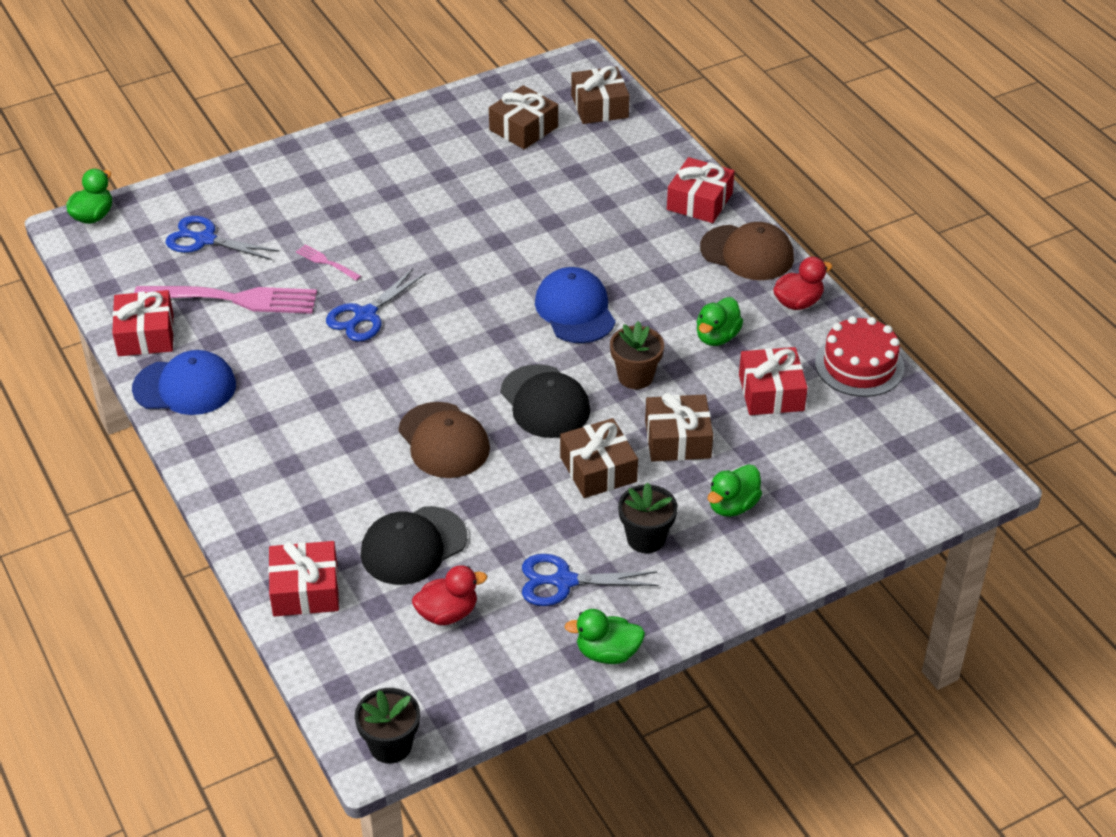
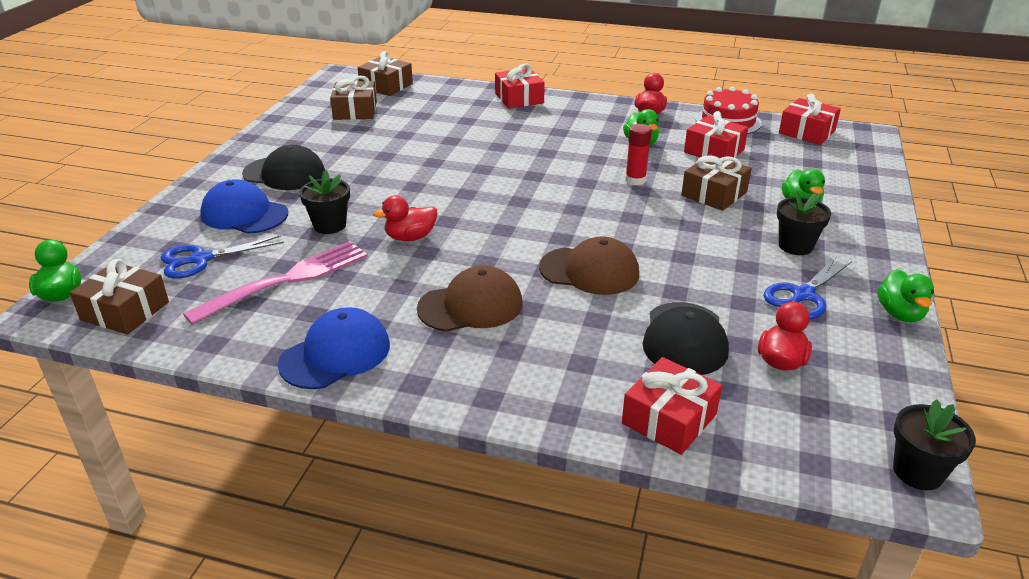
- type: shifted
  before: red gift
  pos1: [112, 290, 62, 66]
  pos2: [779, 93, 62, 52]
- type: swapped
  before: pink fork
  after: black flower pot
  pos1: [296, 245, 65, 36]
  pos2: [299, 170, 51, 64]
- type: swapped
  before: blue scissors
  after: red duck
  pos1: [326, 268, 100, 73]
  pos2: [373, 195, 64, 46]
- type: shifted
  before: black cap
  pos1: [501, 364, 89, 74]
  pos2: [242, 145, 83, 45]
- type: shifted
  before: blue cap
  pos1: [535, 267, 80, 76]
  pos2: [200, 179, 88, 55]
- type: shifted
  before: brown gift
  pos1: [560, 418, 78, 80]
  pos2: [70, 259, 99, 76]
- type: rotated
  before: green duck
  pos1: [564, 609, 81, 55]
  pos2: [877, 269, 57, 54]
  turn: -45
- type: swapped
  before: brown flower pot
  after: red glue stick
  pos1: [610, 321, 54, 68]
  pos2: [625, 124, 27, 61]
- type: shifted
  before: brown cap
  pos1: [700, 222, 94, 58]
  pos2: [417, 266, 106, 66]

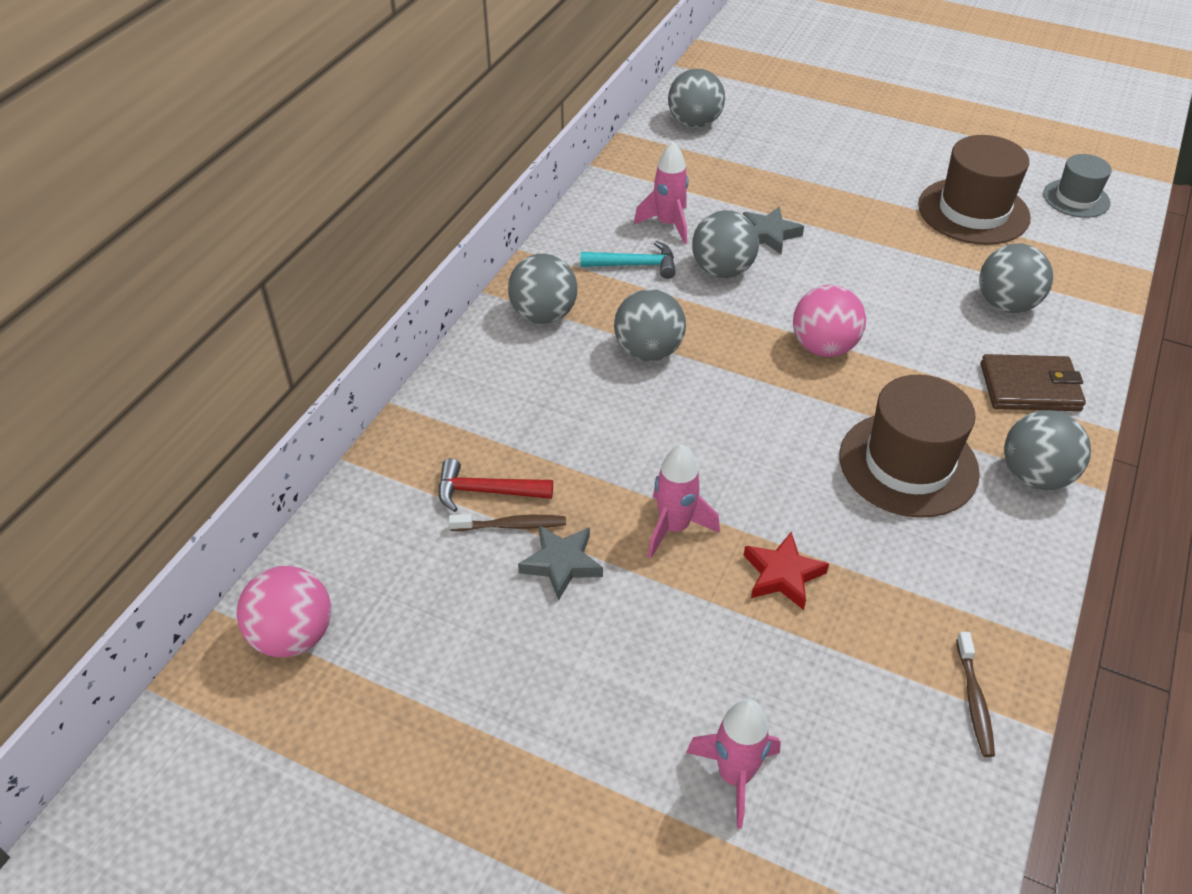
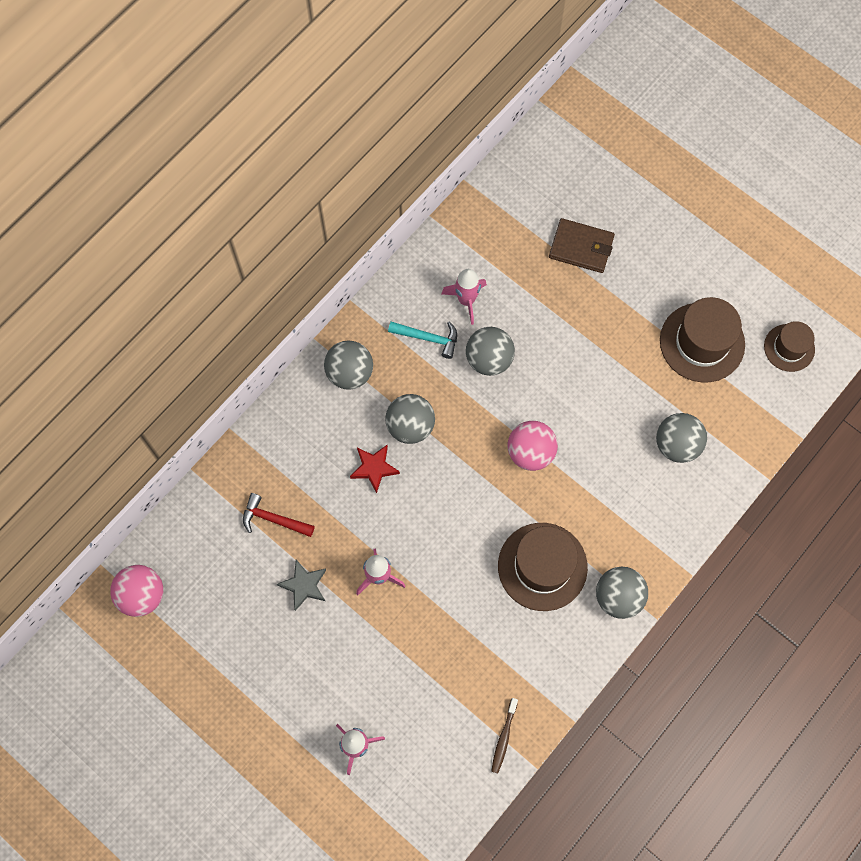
- type: gone
  before: brown toothbrush
  pos1: [449, 514, 117, 17]
- type: gone
  before: grey ball
  pos1: [668, 69, 57, 59]
- type: gone
  before: grey star
  pos1: [743, 206, 61, 48]
- type: shifted
  before: red star
  pos1: [744, 531, 85, 79]
  pos2: [350, 445, 50, 48]
- type: shifted
  before: brown wallet
  pos1: [981, 354, 105, 57]
  pos2: [549, 218, 66, 55]
- type: repainted
  before: grey hat
  after: brown hat
  pos1: [1043, 154, 69, 64]
  pos2: [764, 321, 51, 51]

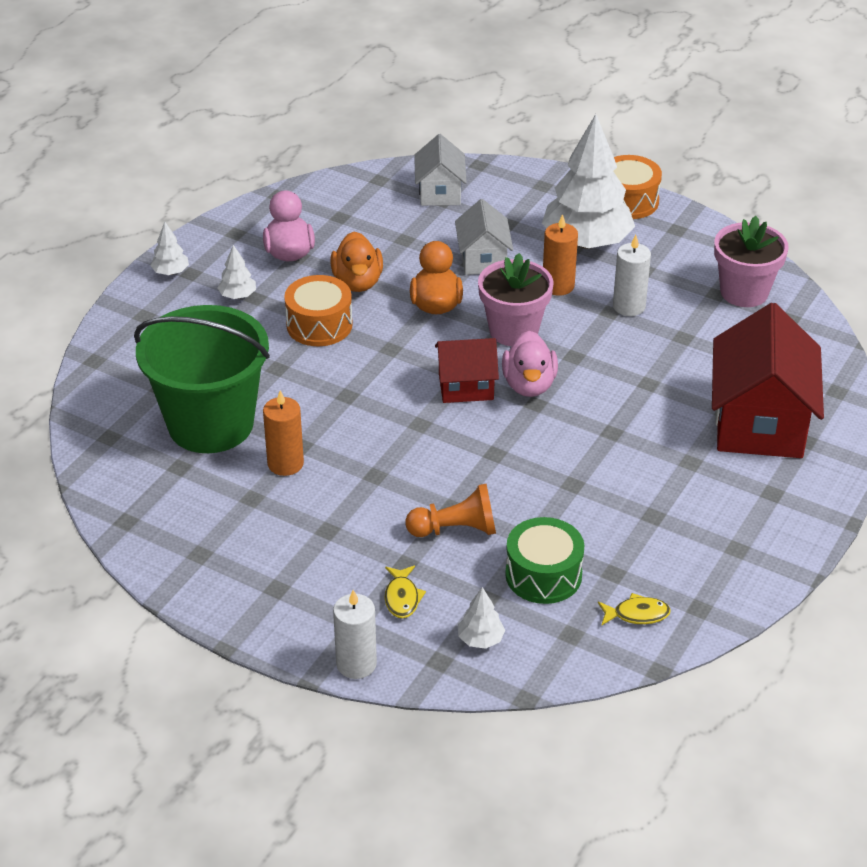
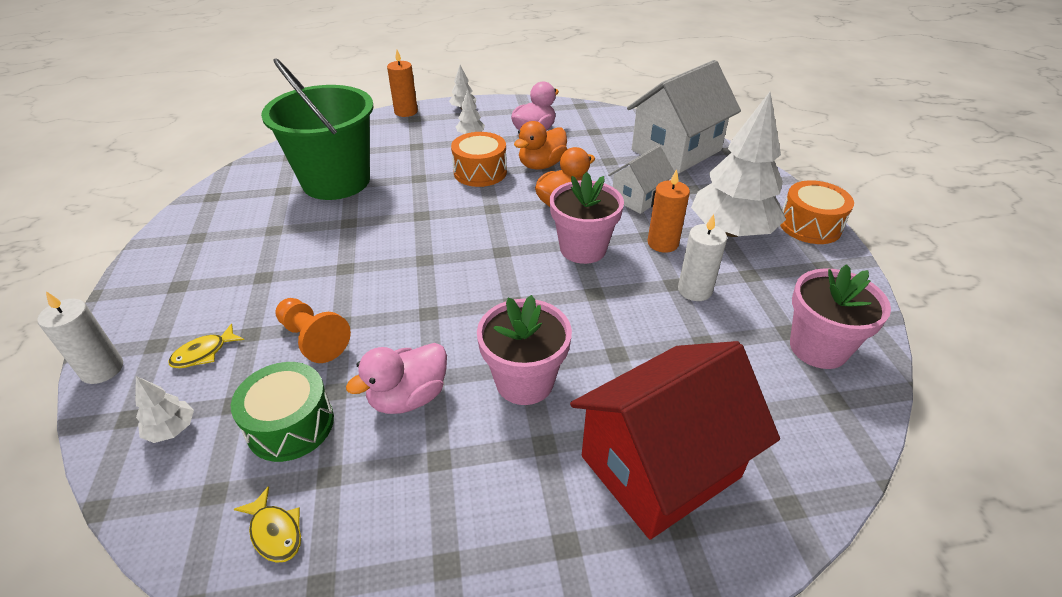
- type: shifted
  before: orange candle
  pos1: [263, 390, 41, 86]
  pos2: [387, 50, 31, 67]
- type: scaled
  before: white house
  pos1: [414, 134, 53, 72]
  pos2: [627, 60, 114, 114]
  scale: 1.82
- type: gone
  before: red house
  pos1: [435, 338, 64, 65]
- type: shifted
  before: pink duck
  pos1: [502, 330, 56, 67]
  pos2: [346, 343, 101, 71]
- type: new
  after: pink flower pot
  pos2: [477, 295, 95, 110]

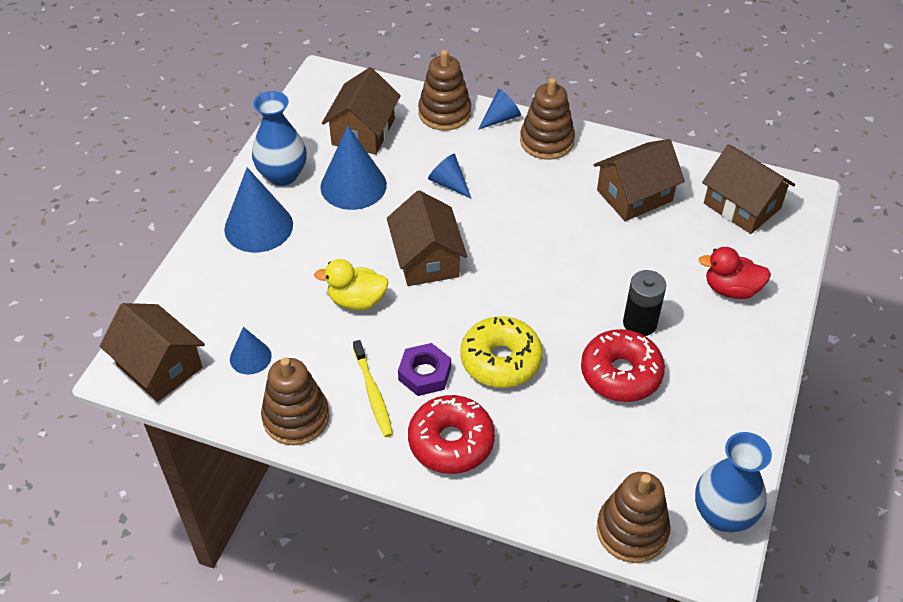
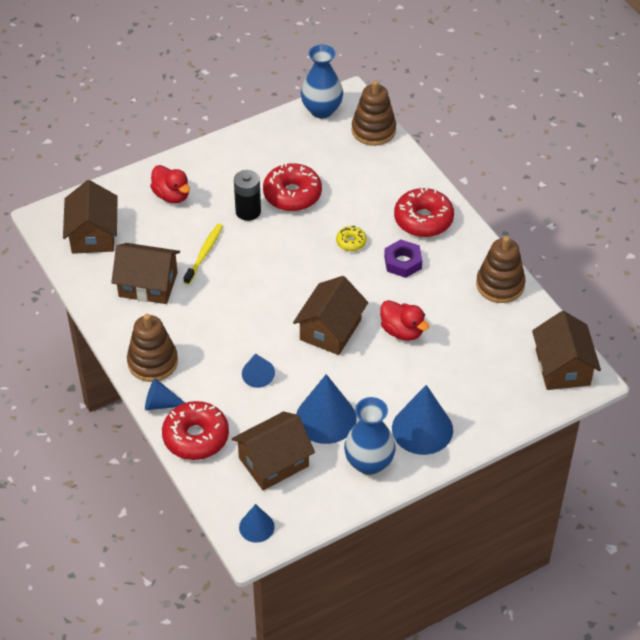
- type: shifted
  before: blue cone
  pos1: [230, 327, 42, 48]
  pos2: [239, 504, 36, 39]
- type: repainted
  before: yellow duck
  after: red duck
  pos1: [314, 259, 74, 51]
  pos2: [380, 300, 49, 41]
- type: shifted
  before: yellow toothbrush
  pos1: [353, 340, 40, 97]
  pos2: [183, 224, 40, 61]
- type: swapped
  before: brown stacking toy
  after: red donut
  pos1: [418, 50, 53, 81]
  pos2: [162, 401, 67, 59]
- type: scaled
  before: yellow donut
  pos1: [460, 316, 83, 72]
  pos2: [336, 226, 31, 25]
  scale: 0.5

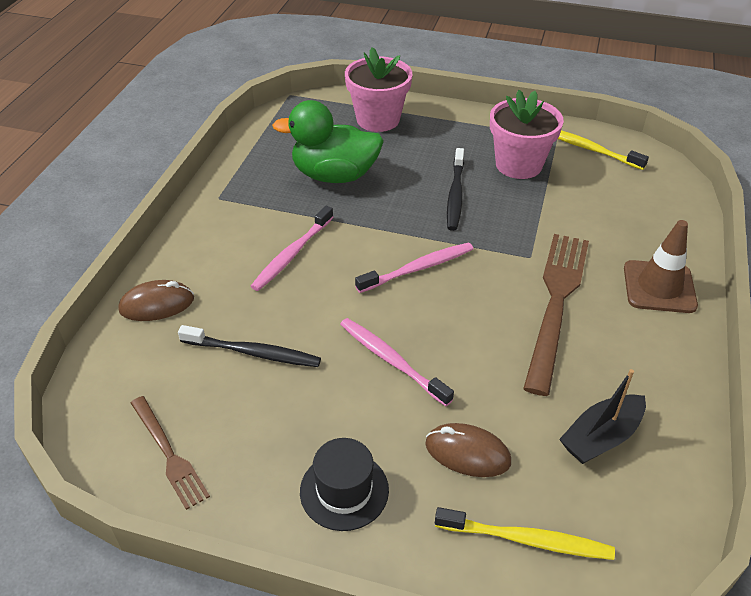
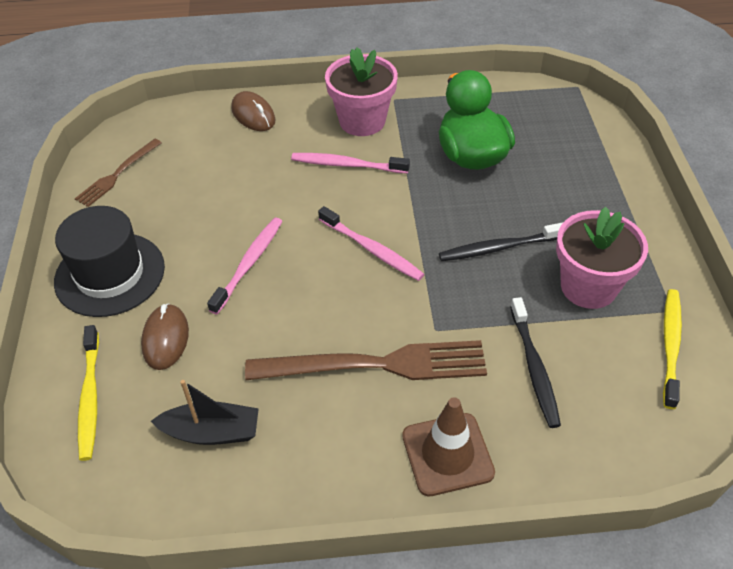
- type: shifted
  before: black toothbrush
  pos1: [178, 325, 143, 42]
  pos2: [510, 297, 51, 131]
- type: scaled
  before: black hat
  pos1: [300, 438, 89, 93]
  pos2: [54, 206, 111, 111]
  scale: 1.55
- type: shifted
  before: pink flower pot
  pos1: [345, 47, 68, 85]
  pos2: [325, 47, 73, 89]
- type: rotated
  before: black boat
  pos1: [559, 369, 87, 95]
  pos2: [151, 380, 108, 65]
  turn: 150

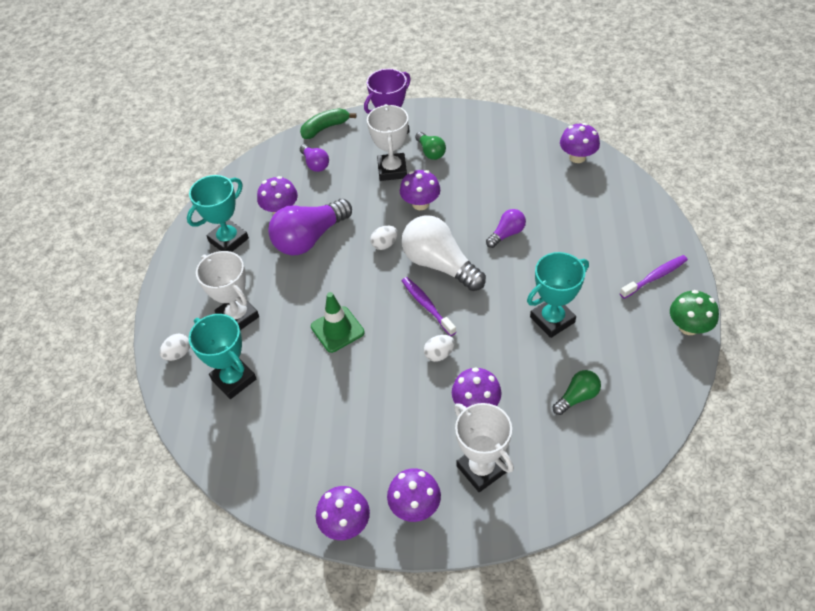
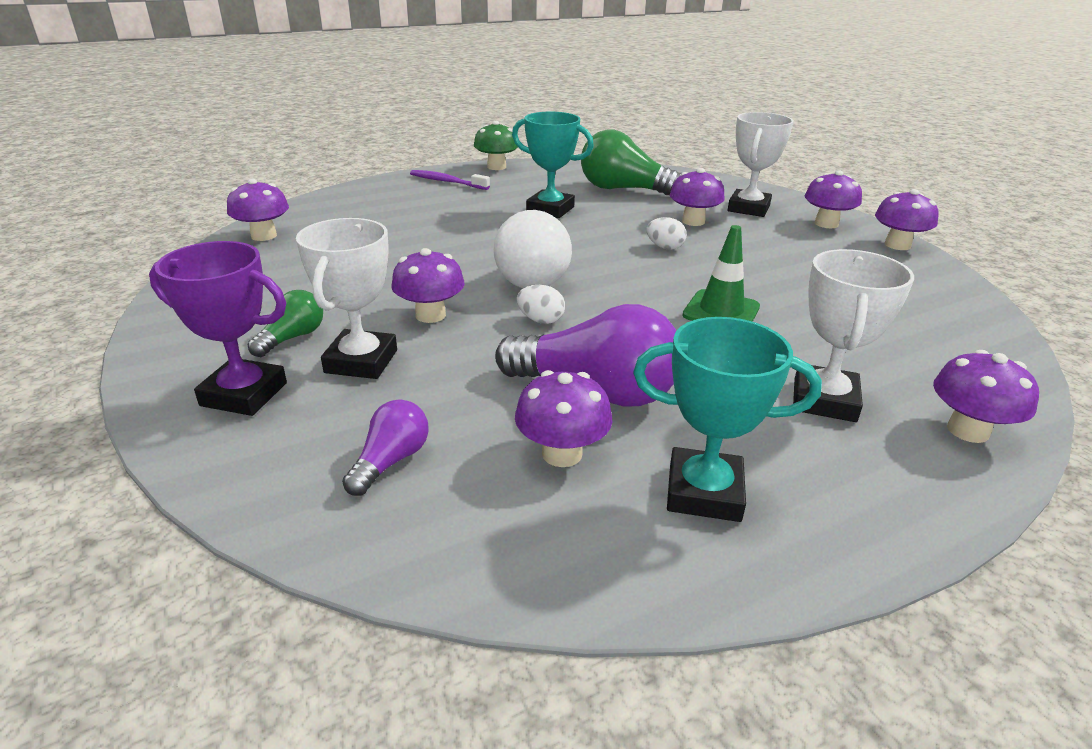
- type: swapped
  before: white egg
  after: purple mushroom
  pos1: [160, 334, 30, 27]
  pos2: [933, 350, 106, 93]
- type: gone
  before: turquoise trophy
  pos1: [189, 314, 68, 85]
- type: gone
  before: green banana
  pos1: [300, 108, 56, 31]
- type: rotated
  before: white trophy
  pos1: [367, 104, 41, 77]
  pos2: [296, 218, 101, 161]
  turn: -45
- type: gone
  before: purple toothbrush
  pos1: [402, 277, 54, 59]
- type: gone
  before: purple light bulb
  pos1: [486, 209, 40, 39]
- type: scaled
  before: green light bulb
  pos1: [553, 370, 48, 45]
  pos2: [581, 130, 100, 65]
  scale: 1.95

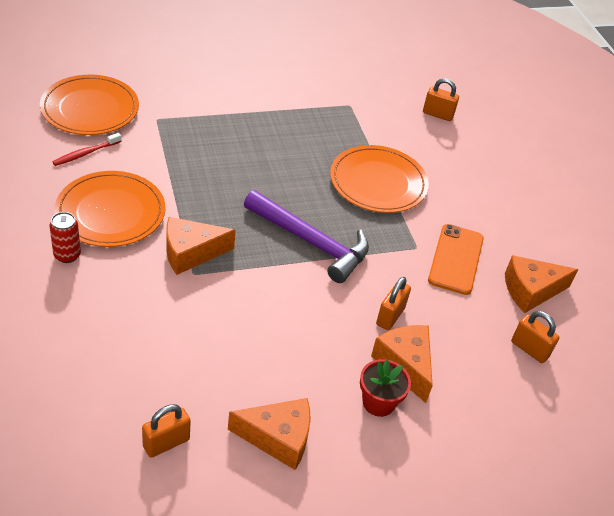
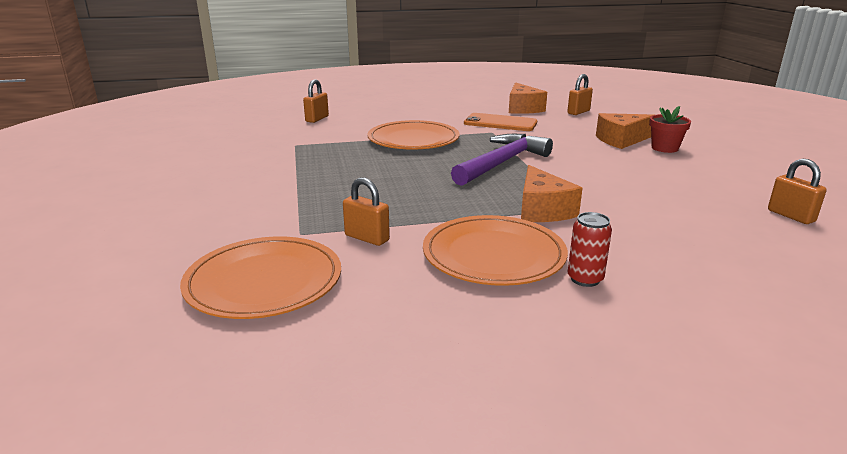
- type: gone
  before: red toothbrush
  pos1: [52, 133, 70, 33]
- type: gone
  before: orange cheese
  pos1: [228, 398, 83, 72]
- type: shifted
  before: orange padlock
  pos1: [376, 277, 35, 53]
  pos2: [343, 177, 47, 69]

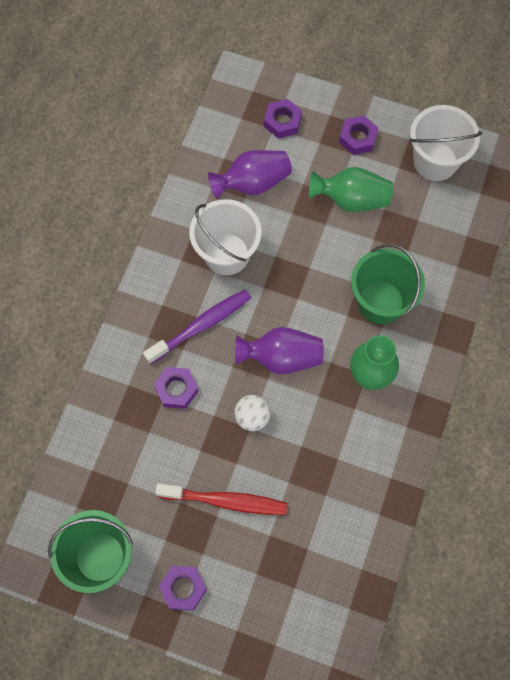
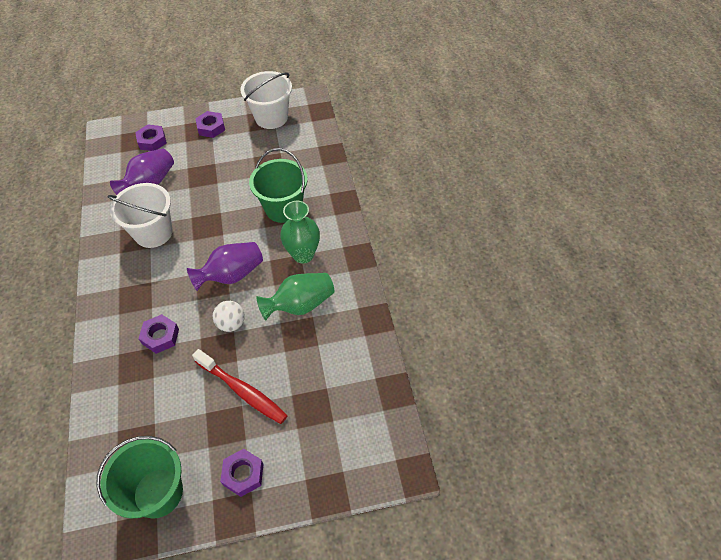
- type: gone
  before: purple toothbrush
  pos1: [143, 290, 108, 75]
- type: rotated
  before: red toothbrush
  pos1: [155, 483, 132, 32]
  pos2: [192, 349, 96, 75]
  turn: 60
- type: shifted
  before: green vase
  pos1: [309, 167, 84, 45]
  pos2: [256, 273, 78, 48]

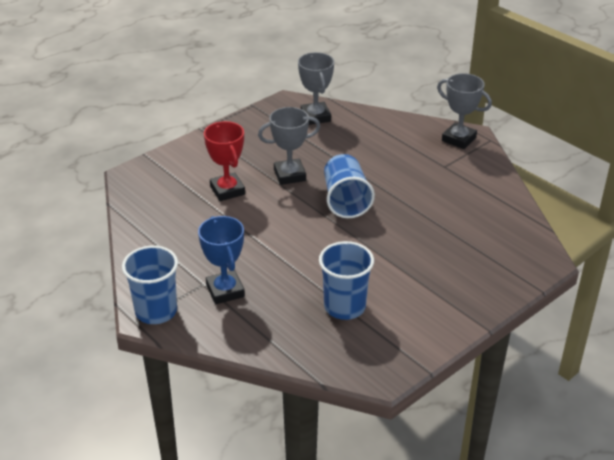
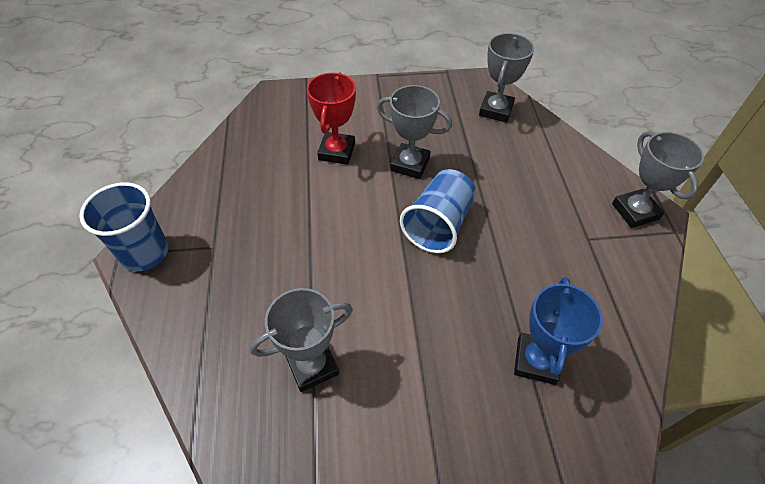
- type: shifted
  before: blue trophy
  pos1: [198, 216, 47, 88]
  pos2: [514, 277, 89, 108]
- type: swapped
  before: blue cup
  after: grey trophy
  pos1: [319, 241, 55, 79]
  pos2: [250, 288, 103, 104]

